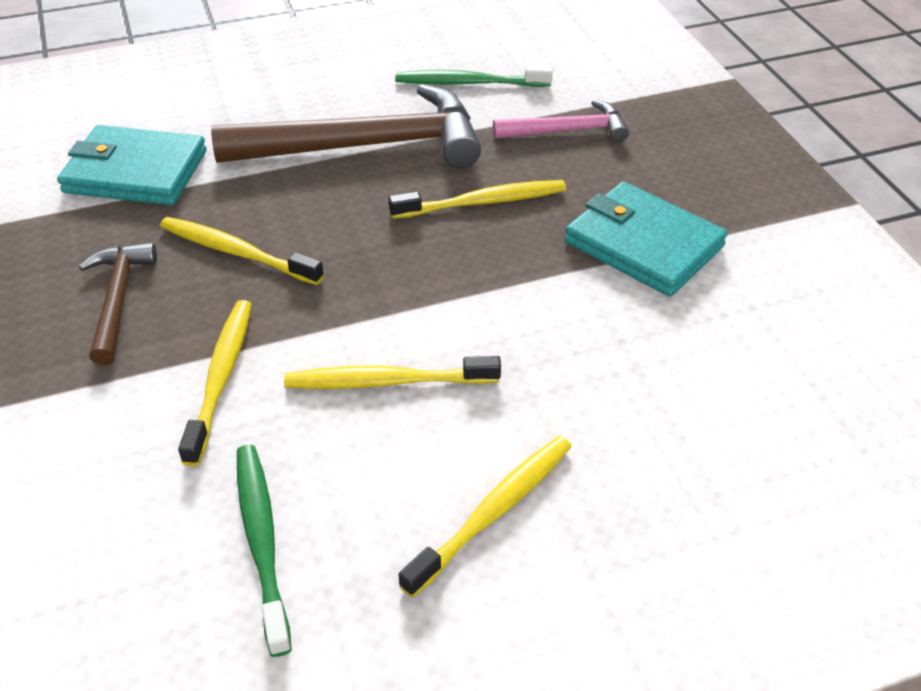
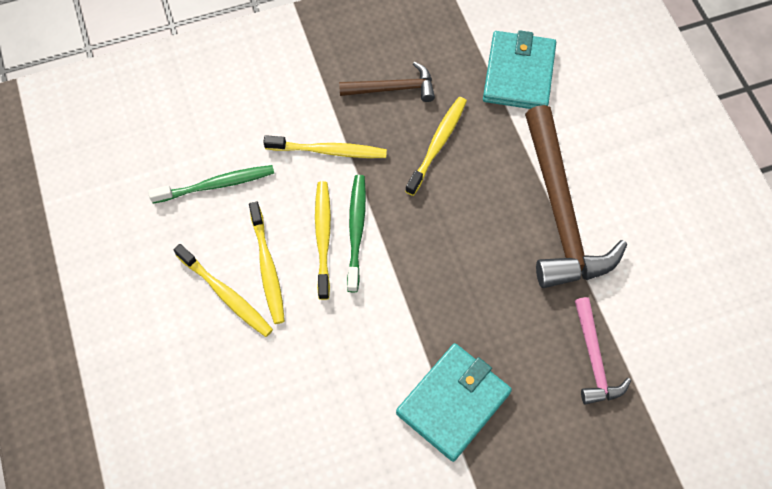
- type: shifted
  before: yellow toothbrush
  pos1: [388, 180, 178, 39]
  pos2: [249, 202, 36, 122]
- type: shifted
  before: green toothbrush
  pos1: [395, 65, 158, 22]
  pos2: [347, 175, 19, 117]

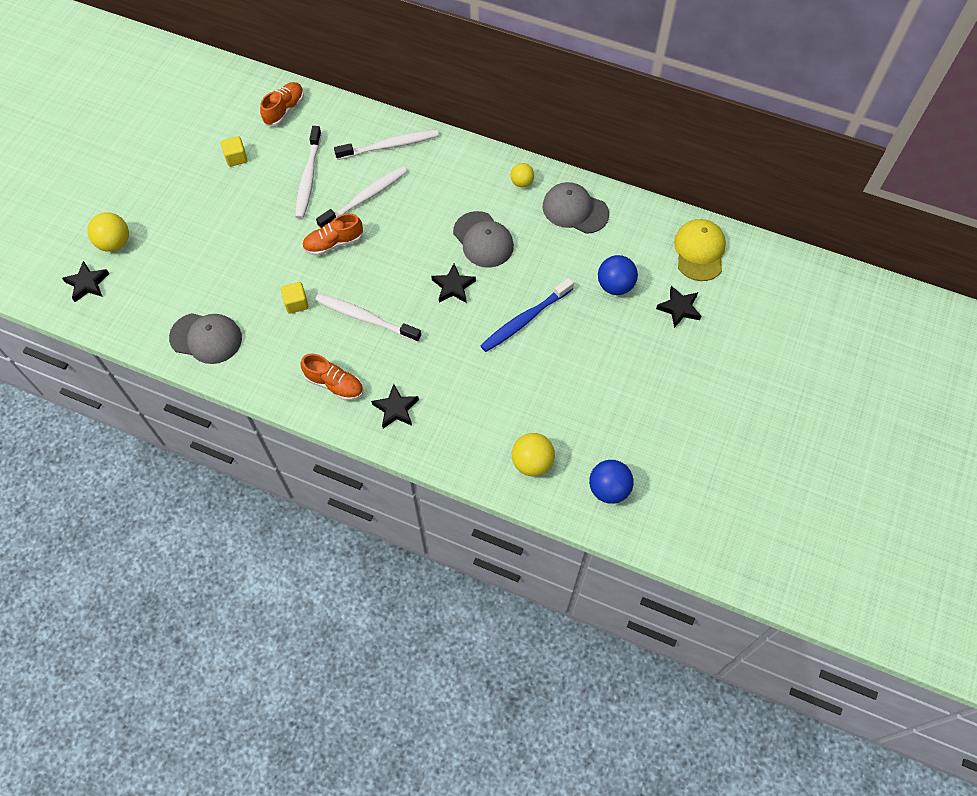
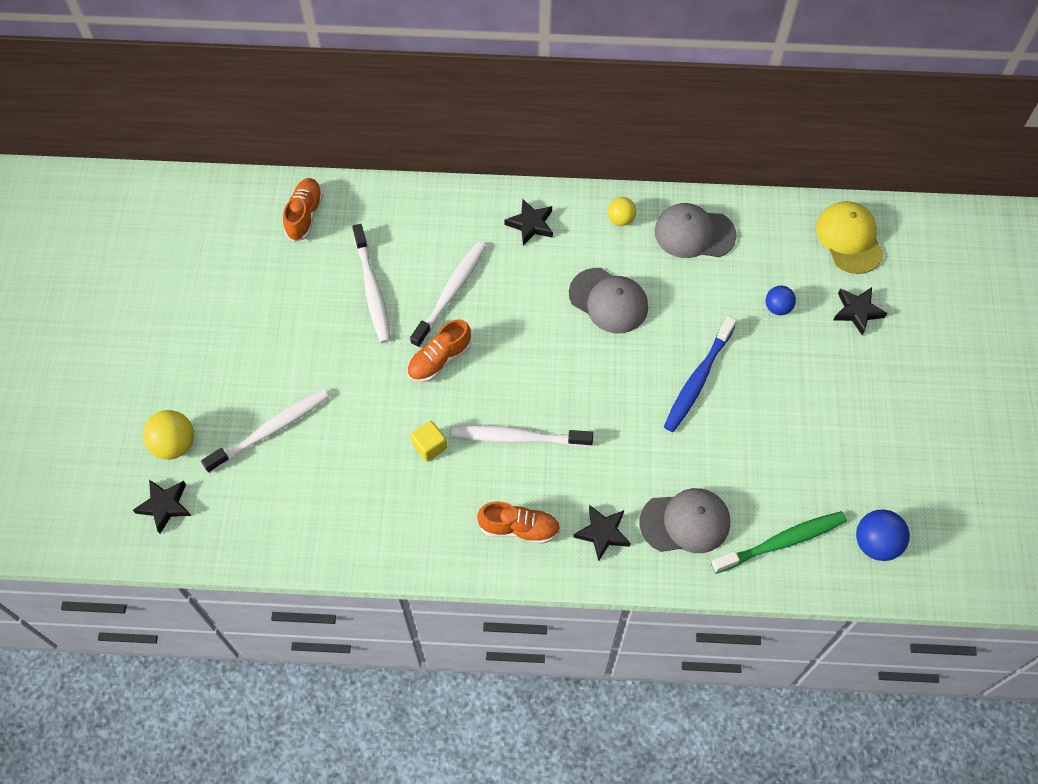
- type: shifted
  before: grey cap
  pos1: [169, 313, 73, 51]
  pos2: [640, 488, 90, 65]
- type: gone
  before: yellow cube
  pos1: [221, 136, 26, 31]
- type: shifted
  before: white toothbrush
  pos1: [334, 129, 105, 31]
  pos2: [201, 389, 128, 84]
- type: shifted
  before: black star
  pos1: [431, 264, 45, 39]
  pos2: [505, 199, 48, 47]
- type: swapped
  before: yellow ball
  after: green toothbrush
  pos1: [512, 433, 43, 43]
  pos2: [711, 511, 136, 63]
- type: scaled
  before: blue ball
  pos1: [598, 255, 40, 40]
  pos2: [766, 286, 30, 29]
  scale: 0.64

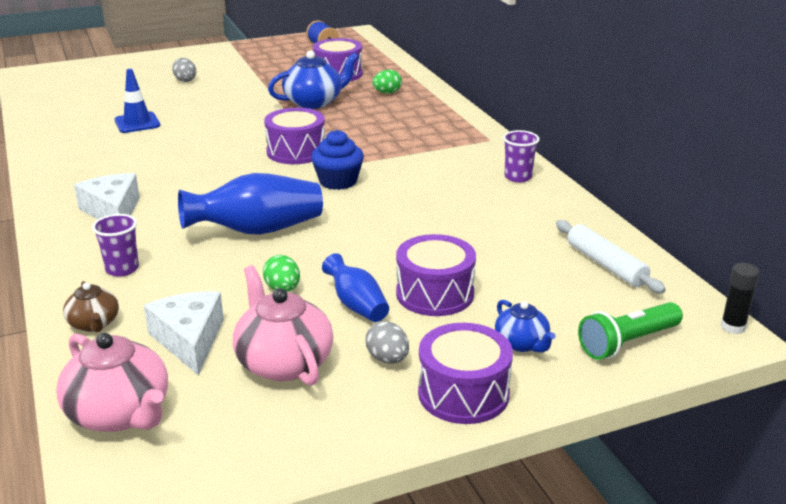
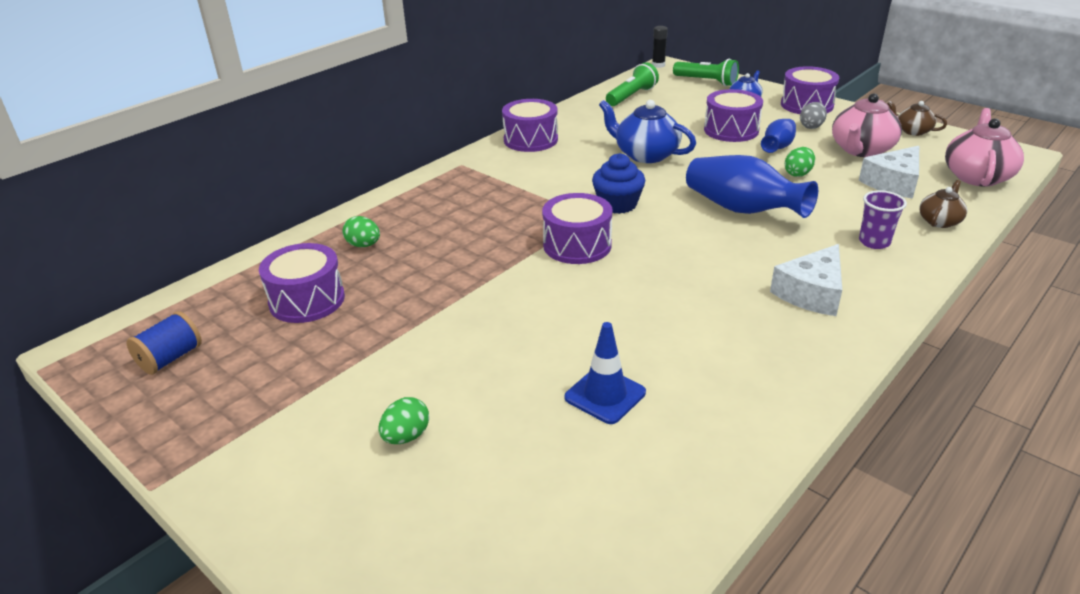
- type: repainted
  before: grey egg
  after: green egg
  pos1: [172, 58, 24, 24]
  pos2: [378, 397, 51, 47]
- type: shifted
  before: blue teapot
  pos1: [268, 50, 91, 59]
  pos2: [599, 100, 97, 63]
- type: swapped
  before: purple cup
  after: purple drum
  pos1: [503, 130, 37, 53]
  pos2: [502, 99, 56, 53]
- type: swapped
  before: white rolling pin
  after: green flashlight
  pos1: [556, 220, 110, 73]
  pos2: [606, 62, 53, 44]
- type: new
  after: brown teapot
  pos2: [887, 101, 60, 35]

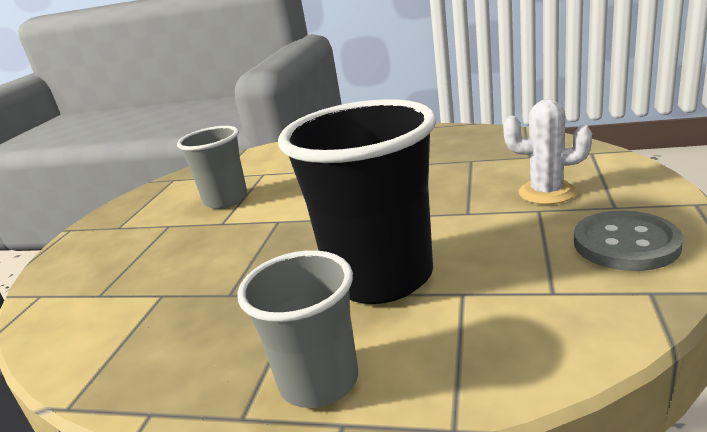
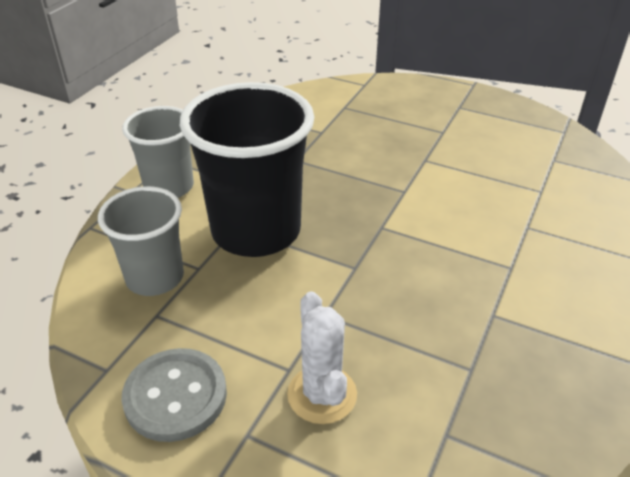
- type: shifted
  before: grey cup
  pos1: [177, 126, 70, 83]
  pos2: [98, 186, 86, 110]
- type: rotated
  before: white cactus
  pos1: [503, 99, 89, 105]
  pos2: [287, 291, 70, 133]
  turn: -45

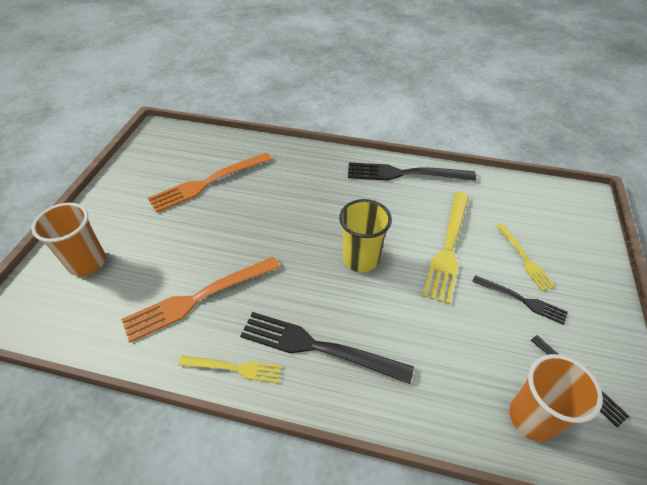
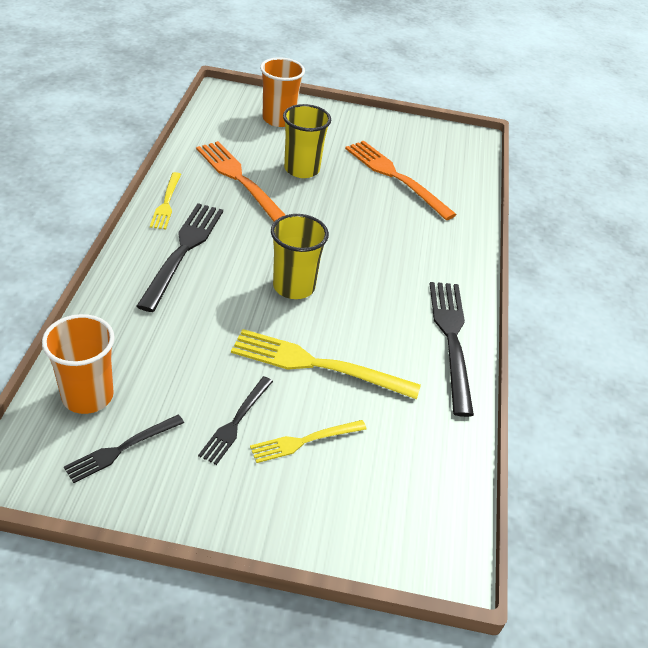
- type: new
  after: yellow cup
  pos2: [283, 104, 48, 74]

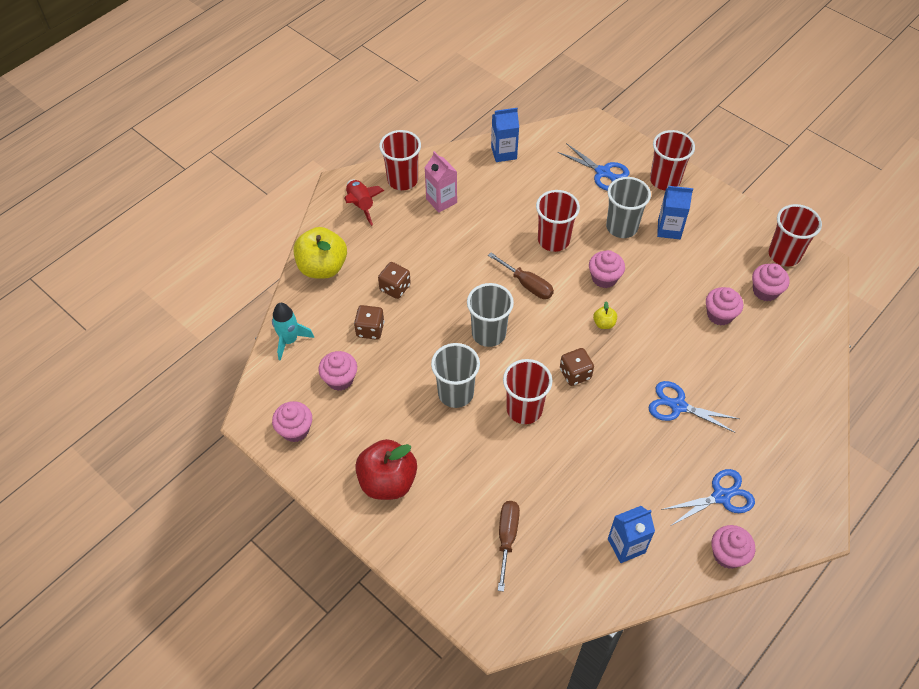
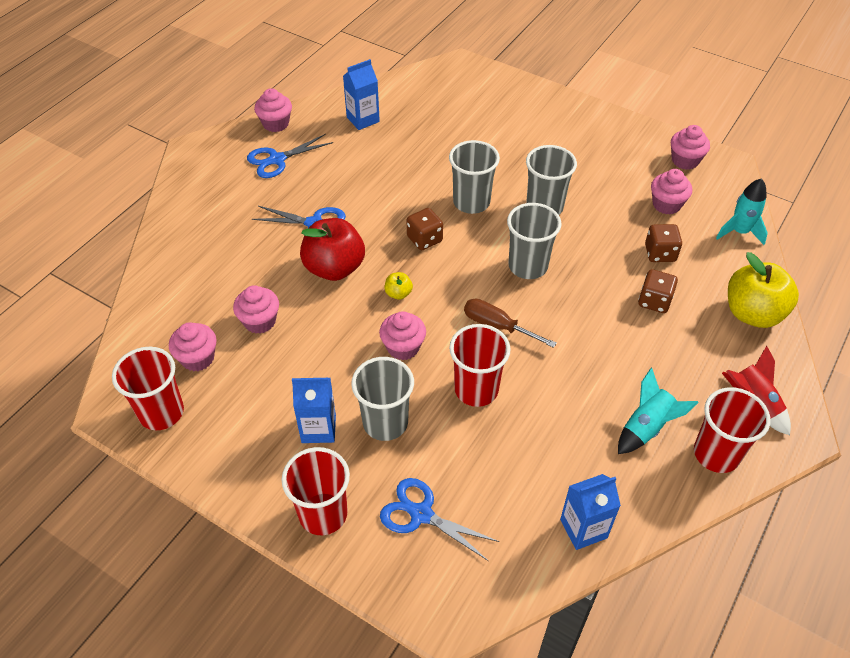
- type: shifted
  before: red apple
  pos1: [355, 439, 62, 61]
  pos2: [300, 218, 65, 63]
- type: swapped
  before: pink carton
  after: turquoise rocket
  pos1: [424, 151, 33, 62]
  pos2: [618, 368, 81, 86]
- type: gone
  before: brown screwdriver
  pos1: [498, 501, 22, 91]
- type: repainted
  before: red cup
  after: grey cup
  pos1: [503, 359, 49, 65]
  pos2: [449, 140, 51, 74]

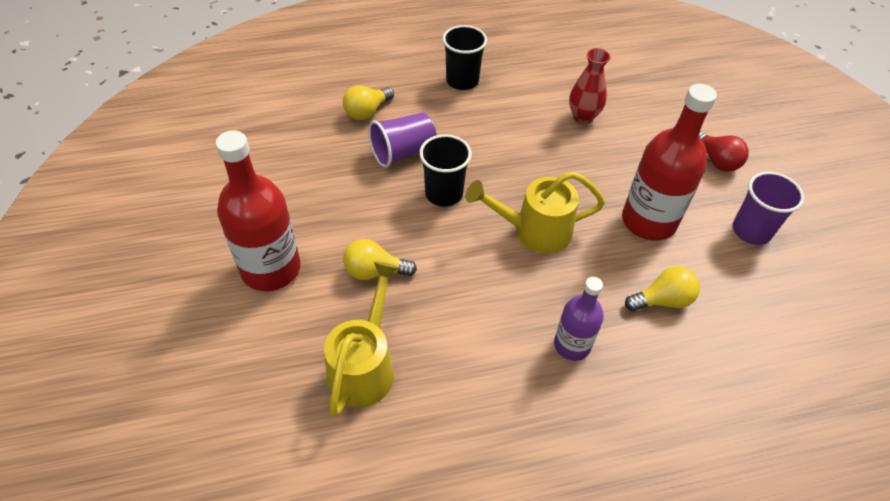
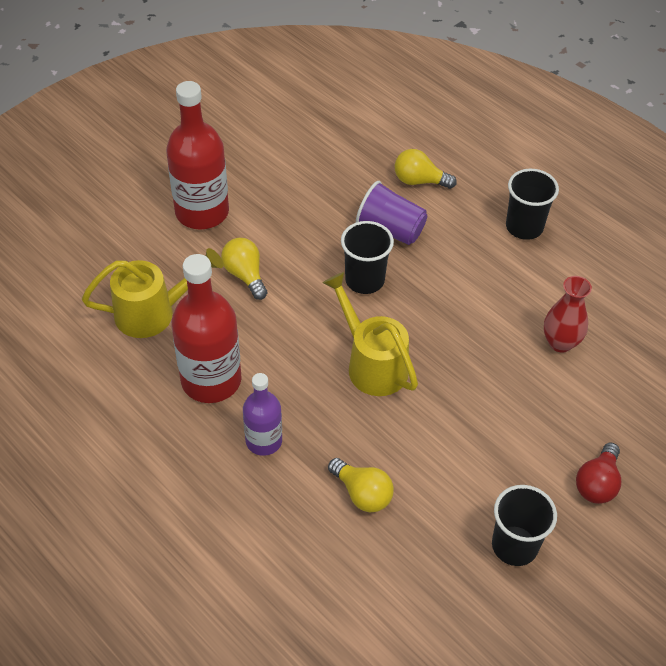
- type: shifted
  before: red bottle
  pos1: [622, 84, 95, 157]
  pos2: [171, 254, 71, 149]
- type: repainted
  before: purple cup
  after: black cup
  pos1: [733, 172, 71, 73]
  pos2: [492, 485, 65, 81]

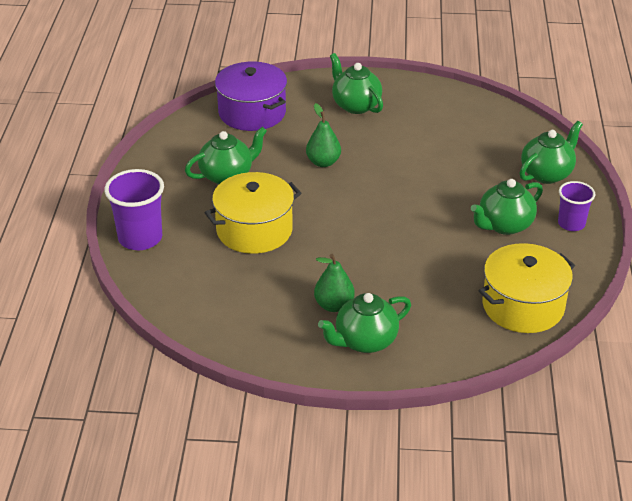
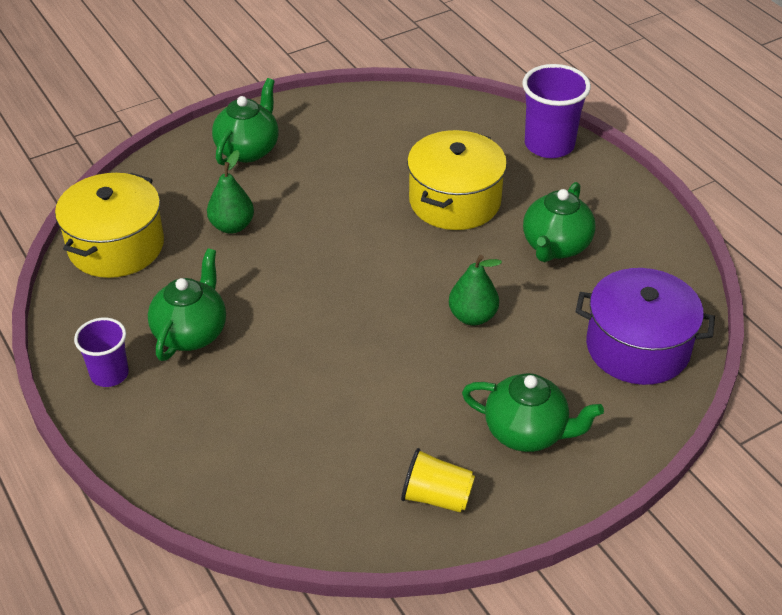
- type: shifted
  before: green pear
  pos1: [314, 254, 41, 58]
  pos2: [207, 150, 47, 83]
- type: gone
  before: green teapot
  pos1: [520, 121, 63, 63]
- type: new
  after: yellow cup
  pos2: [401, 448, 74, 65]

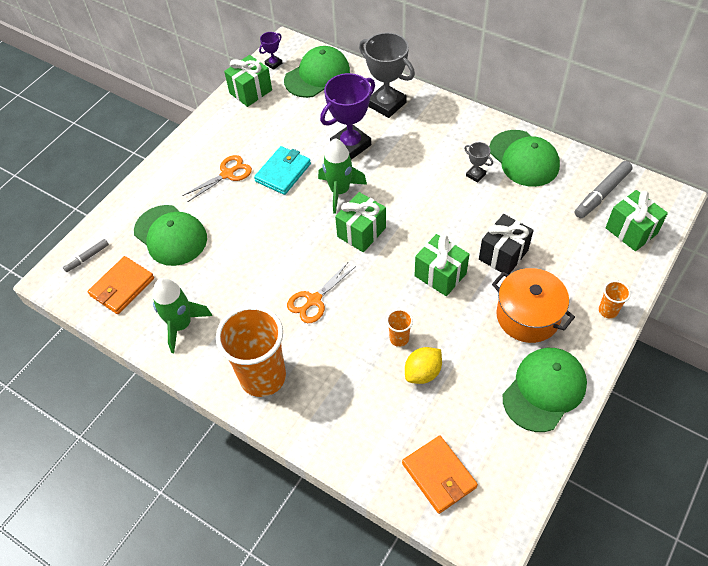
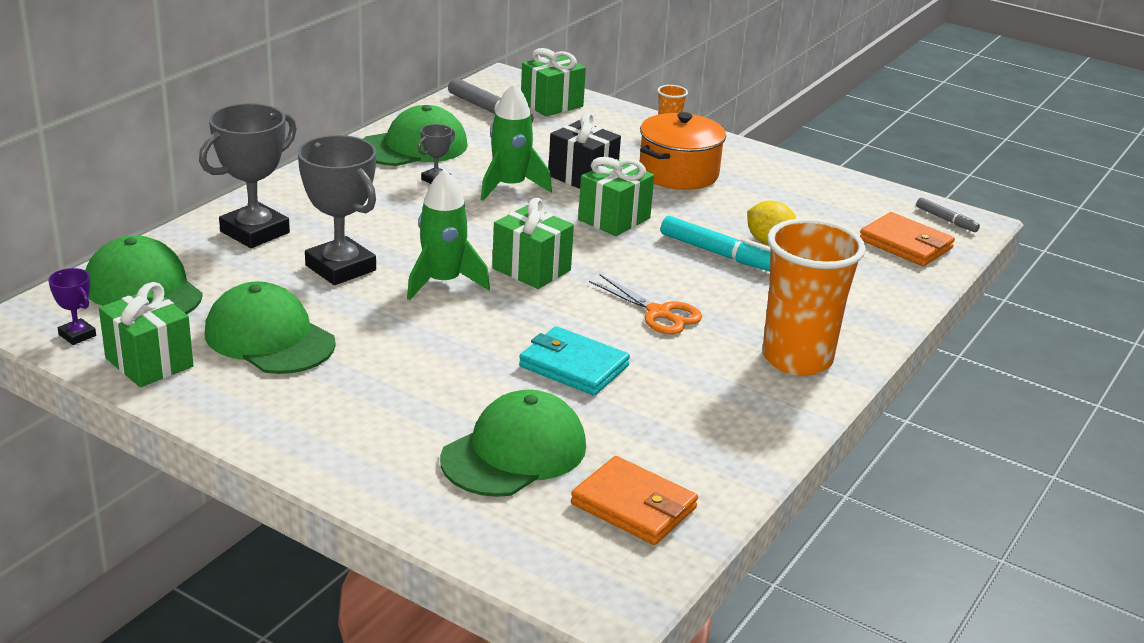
- type: shifted
  before: grey marker
  pos1: [63, 239, 46, 33]
  pos2: [916, 197, 64, 35]
- type: shifted
  before: green rocket
  pos1: [153, 278, 59, 75]
  pos2: [481, 83, 71, 118]
- type: gone
  before: orange scissors
  pos1: [182, 155, 70, 47]
- type: shifted
  before: turquoise wallet
  pos1: [254, 146, 57, 49]
  pos2: [519, 326, 111, 69]
- type: repainted
  before: purple trophy
  after: grey trophy
  pos1: [320, 73, 55, 87]
  pos2: [298, 135, 78, 150]
- type: swapped
  before: orange cup
  after: turquoise marker
  pos1: [386, 309, 27, 38]
  pos2: [661, 216, 110, 55]
- type: rotated
  before: orange wallet
  pos1: [402, 435, 76, 79]
  pos2: [860, 212, 95, 54]
  turn: 75
- type: shifted
  before: green cap
  pos1: [503, 348, 84, 84]
  pos2: [205, 281, 131, 93]

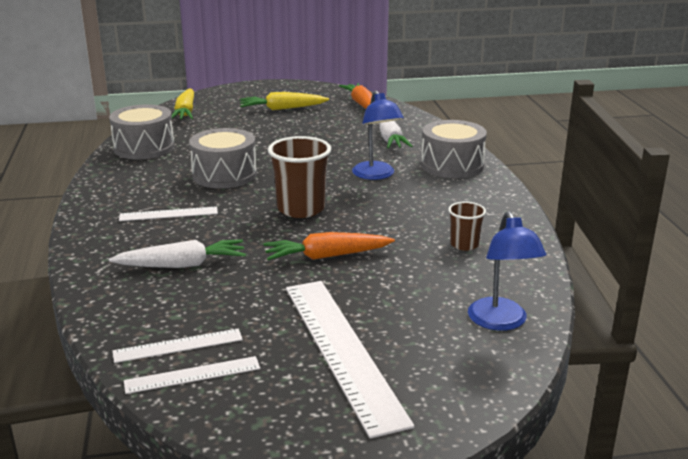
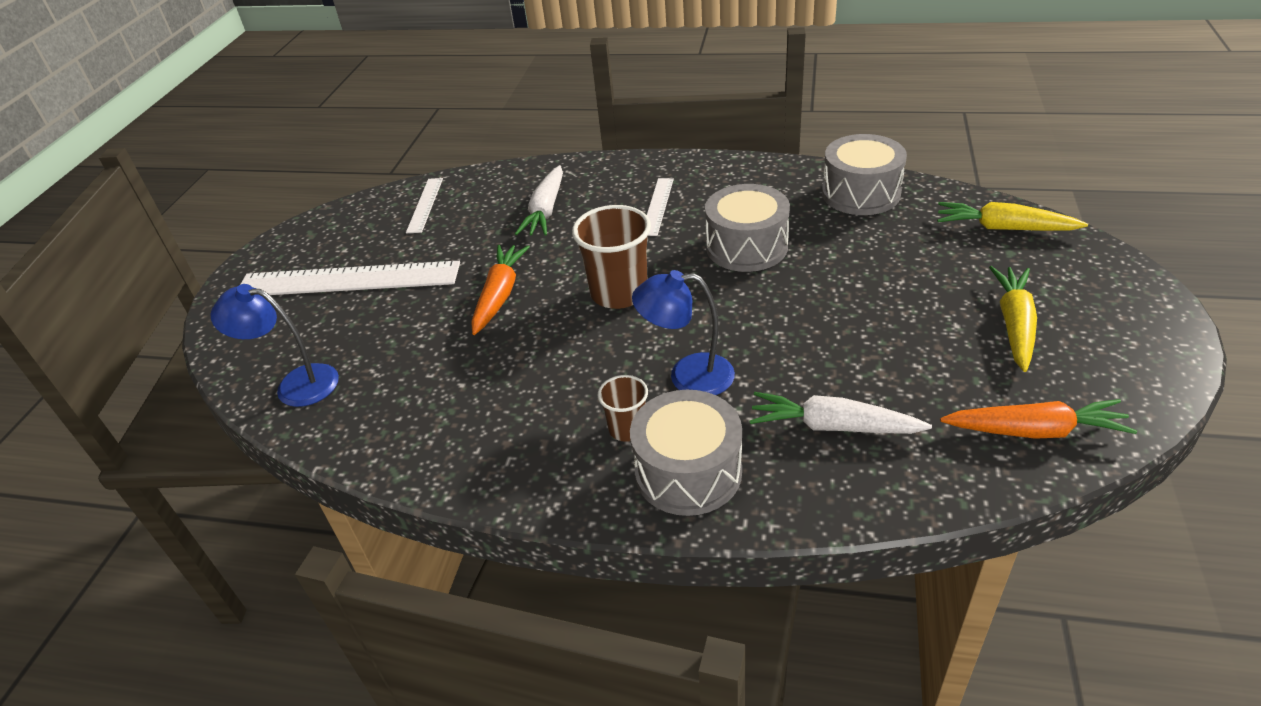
- type: gone
  before: white ruler
  pos1: [124, 356, 136, 38]
- type: shifted
  before: brown cup
  pos1: [448, 202, 38, 49]
  pos2: [598, 375, 50, 67]

